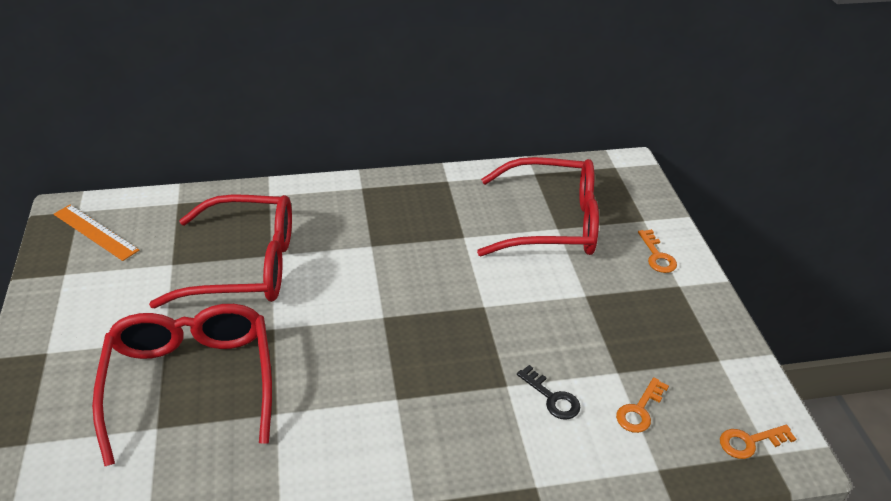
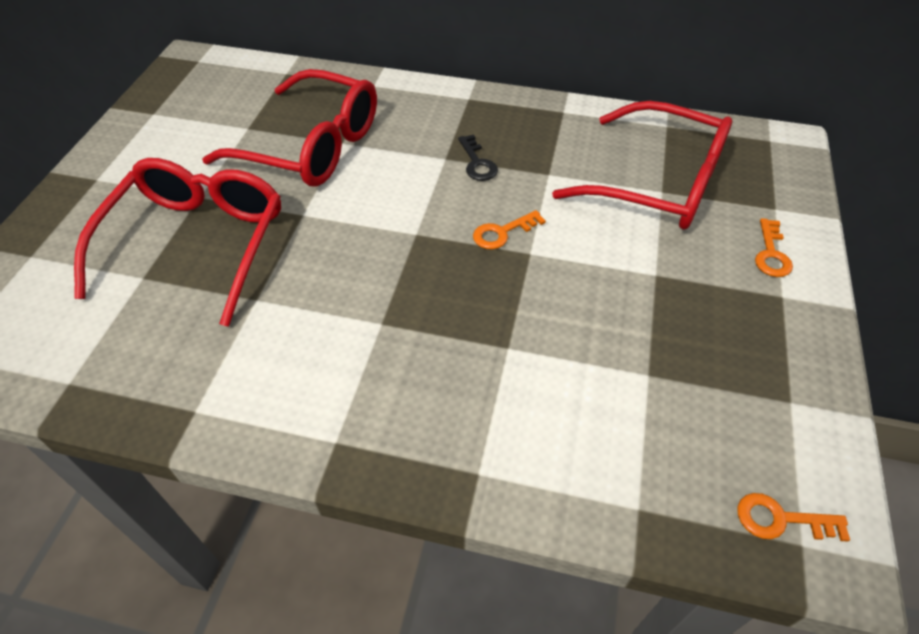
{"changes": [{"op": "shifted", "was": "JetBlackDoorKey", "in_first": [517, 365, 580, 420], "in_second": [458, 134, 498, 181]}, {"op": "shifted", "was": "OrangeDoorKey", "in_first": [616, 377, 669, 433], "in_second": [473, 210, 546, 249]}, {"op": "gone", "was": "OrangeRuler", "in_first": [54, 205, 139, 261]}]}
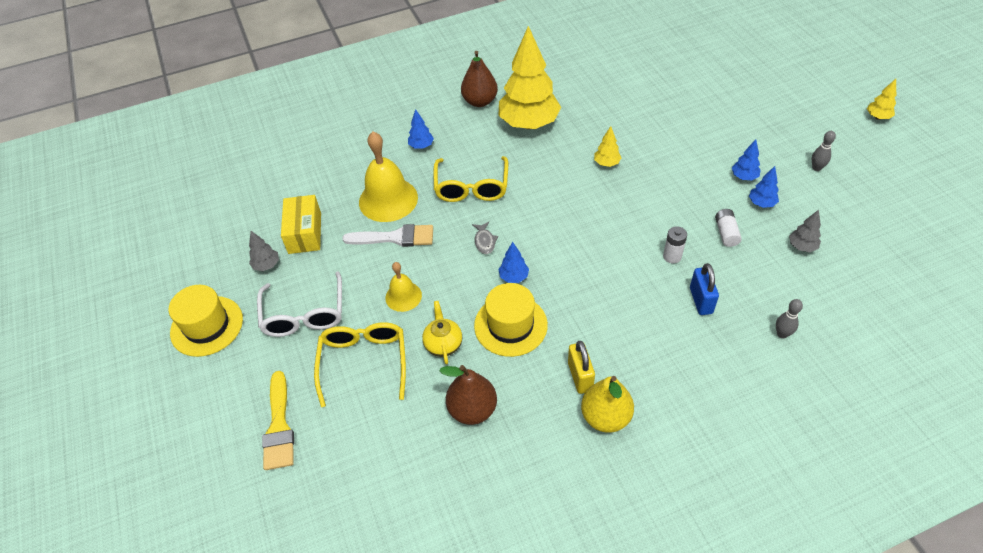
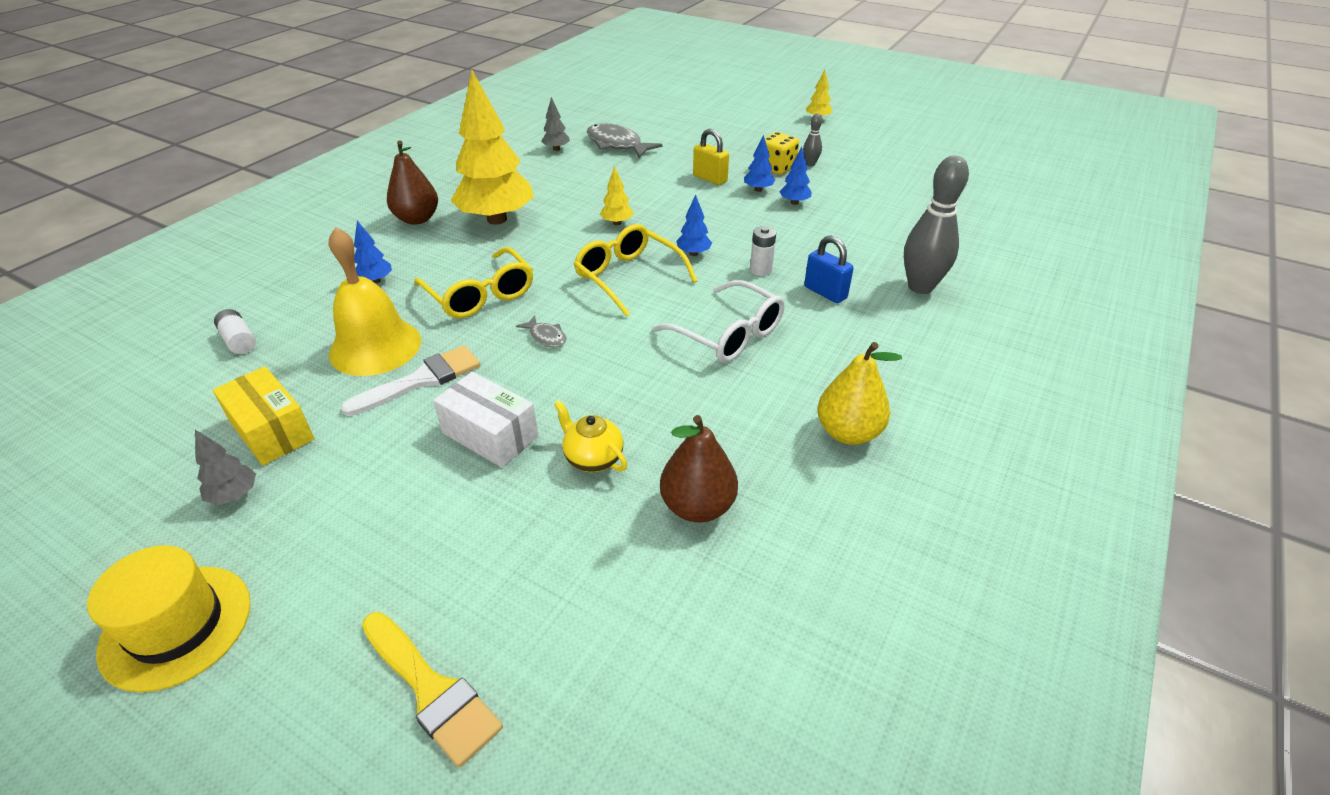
{"changes": [{"op": "shifted", "was": "SnowWhiteBattery", "in_first": [715, 209, 742, 247], "in_second": [214, 309, 256, 354]}, {"op": "swapped", "was": "YellowBell", "now": "SnowWhiteParcel", "in_first": [385, 262, 422, 312], "in_second": [433, 372, 538, 467]}, {"op": "shifted", "was": "AshGreyFirTree", "in_first": [789, 210, 821, 252], "in_second": [541, 97, 570, 151]}, {"op": "shifted", "was": "YellowSpectacles", "in_first": [314, 322, 406, 407], "in_second": [574, 224, 697, 317]}, {"op": "new", "now": "AshGreyFish", "in_second": [587, 123, 662, 158]}, {"op": "shifted", "was": "SnowWhiteSpectacles", "in_first": [257, 271, 342, 337], "in_second": [652, 280, 785, 363]}, {"op": "shifted", "was": "RoyalBlueFirTree", "in_first": [499, 242, 529, 283], "in_second": [677, 194, 712, 256]}, {"op": "shifted", "was": "YellowPadlock", "in_first": [568, 341, 595, 394], "in_second": [693, 129, 729, 185]}, {"op": "new", "now": "YellowGameDie", "in_second": [765, 132, 799, 175]}, {"op": "scaled", "was": "AshGreyBowlingPin", "in_first": [776, 299, 803, 338], "in_second": [904, 156, 969, 294], "ratio": 2.11}, {"op": "gone", "was": "YellowHat", "in_first": [474, 283, 548, 357]}]}
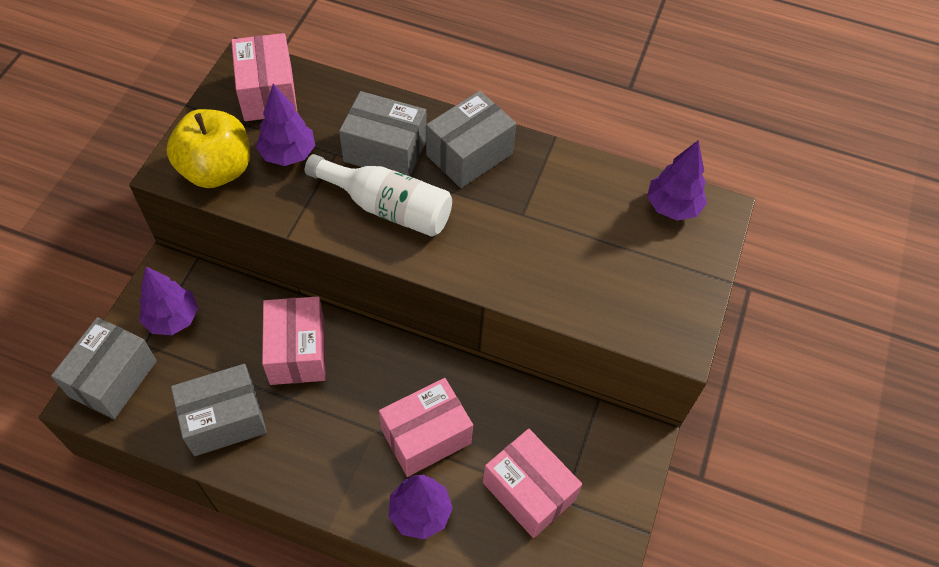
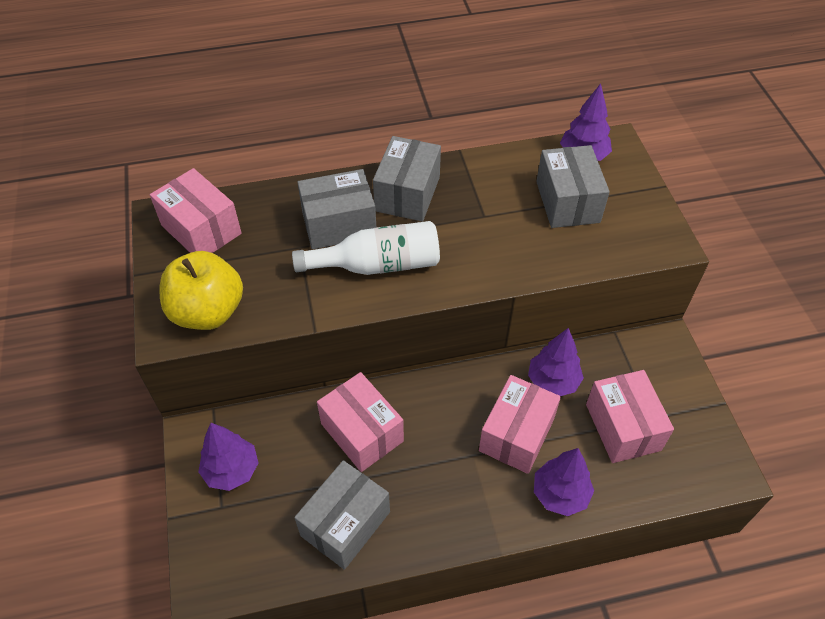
{"changes": [{"op": "shifted", "was": "VioletFirTree", "in_first": [256, 84, 315, 166], "in_second": [528, 328, 584, 396]}, {"op": "shifted", "was": "AshGreyParcel", "in_first": [51, 317, 157, 419], "in_second": [536, 145, 610, 228]}, {"op": "rotated", "was": "PinkParcel", "in_first": [483, 429, 582, 538], "in_second": [586, 370, 674, 463], "clockwise": 60}]}
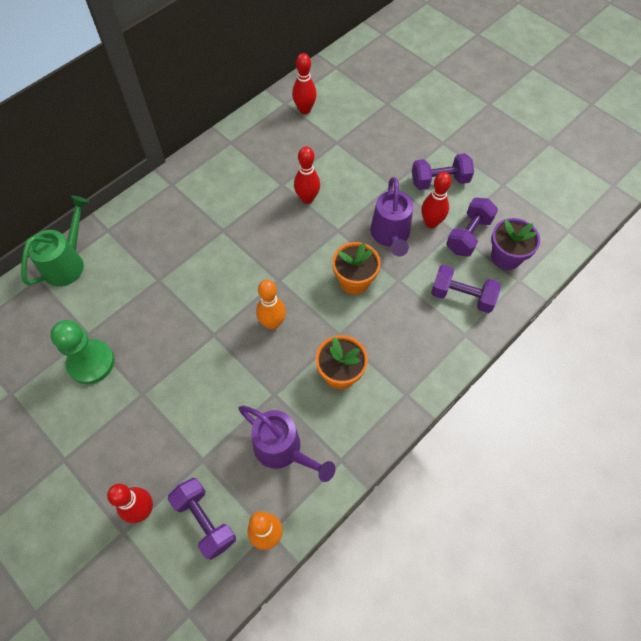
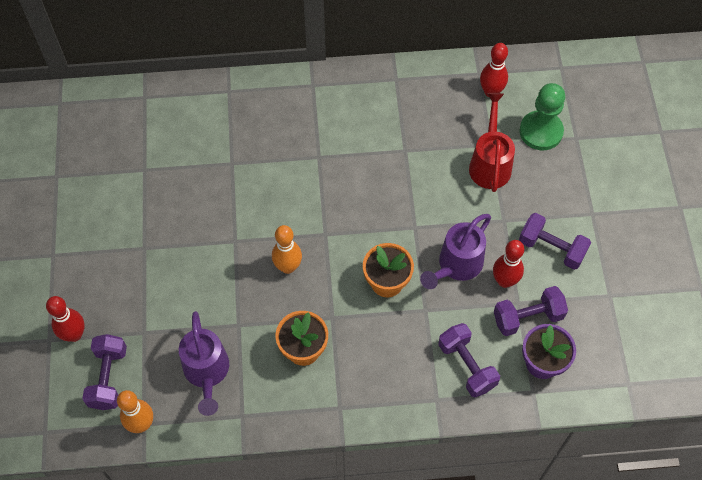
{"changes": [{"op": "new", "now": "RedWateringCan", "in_second": [469, 93, 515, 192]}, {"op": "shifted", "was": "GreenChessPawn", "in_first": [50, 320, 115, 384], "in_second": [519, 83, 565, 150]}, {"op": "gone", "was": "GreenWateringCan", "in_first": [21, 196, 89, 286]}, {"op": "gone", "was": "RedBowlingPin", "in_first": [294, 146, 320, 204]}]}
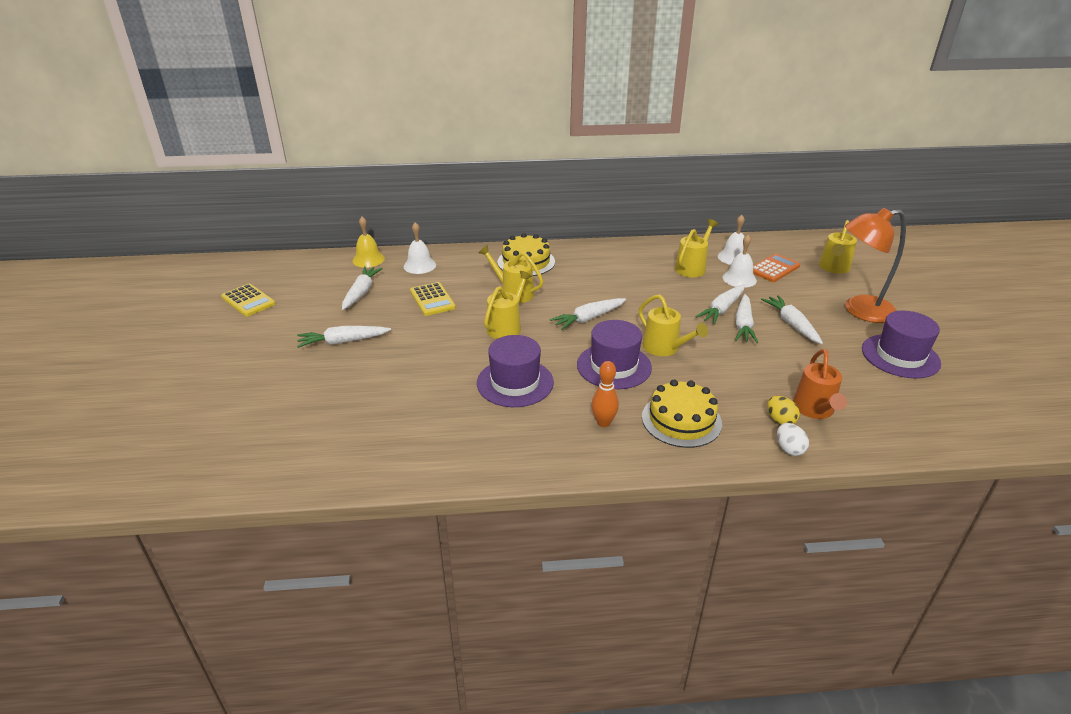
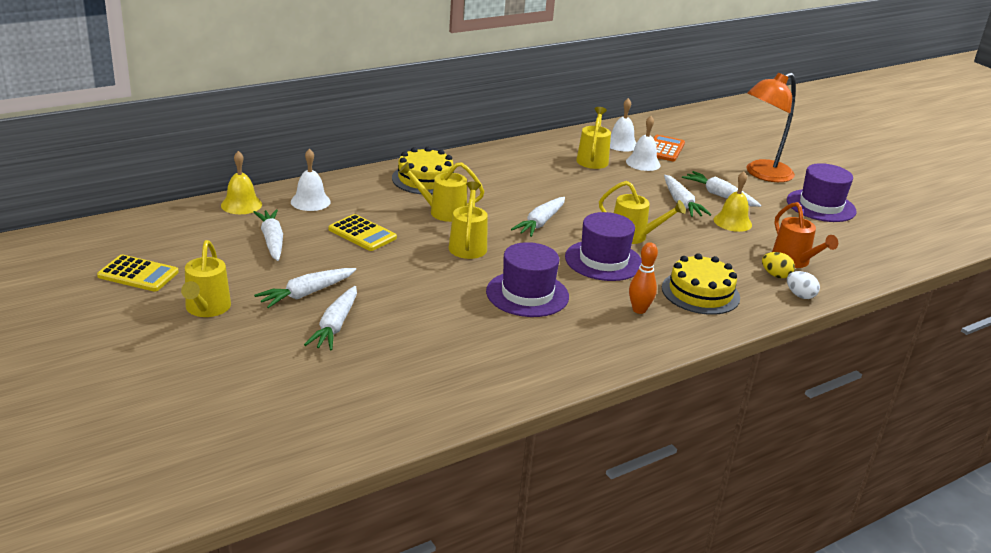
{"changes": [{"op": "shifted", "was": "YellowWateringCan", "in_first": [819, 220, 857, 274], "in_second": [181, 240, 231, 317]}, {"op": "shifted", "was": "SnowWhiteRootVegetable", "in_first": [695, 284, 745, 324], "in_second": [304, 286, 357, 351]}, {"op": "new", "now": "YellowBell", "in_second": [714, 172, 752, 232]}]}
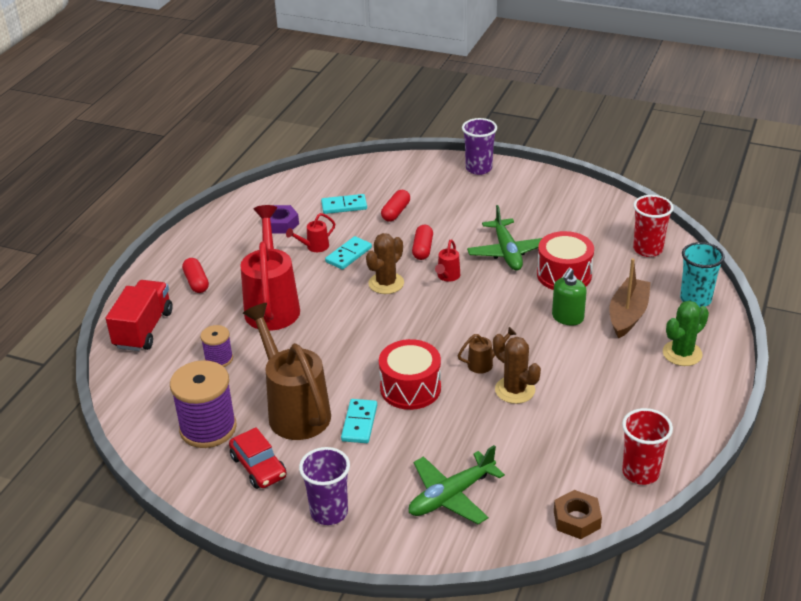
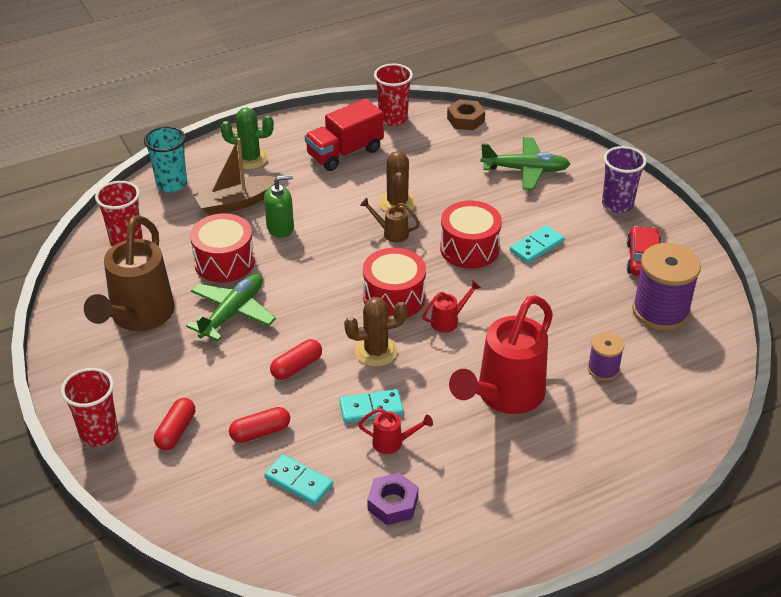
{"changes": [{"op": "repainted", "was": "VioletBeaker", "now": "RedBeaker", "in_first": [462, 118, 497, 175], "in_second": [61, 368, 118, 446]}, {"op": "shifted", "was": "RussetWateringCan", "in_first": [243, 303, 331, 440], "in_second": [84, 215, 175, 331]}, {"op": "shifted", "was": "RedPillShape", "in_first": [182, 258, 209, 293], "in_second": [154, 398, 195, 450]}, {"op": "shifted", "was": "RedTruck", "in_first": [106, 280, 173, 351], "in_second": [305, 99, 384, 171]}, {"op": "new", "now": "RedToyDrum", "in_second": [363, 248, 426, 318]}, {"op": "shifted", "was": "RedWateringCan", "in_first": [435, 239, 460, 282], "in_second": [422, 281, 481, 333]}]}
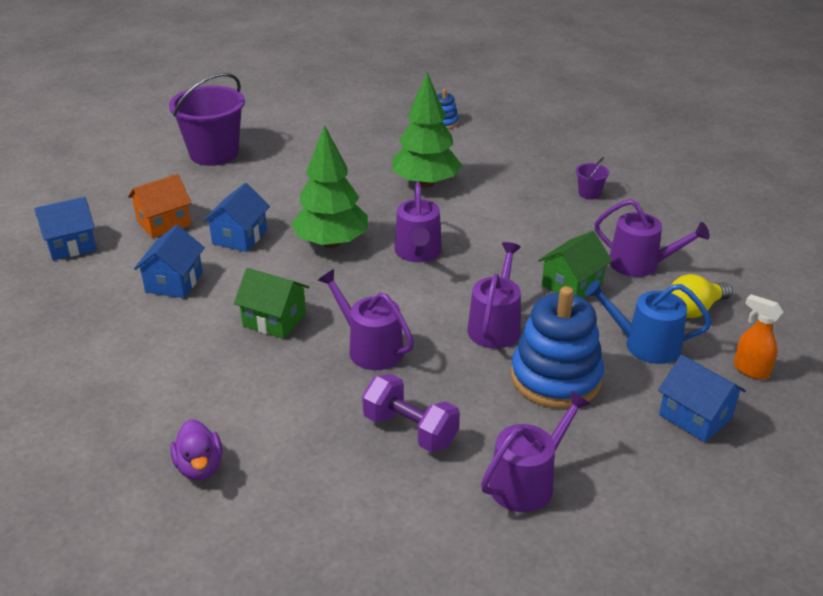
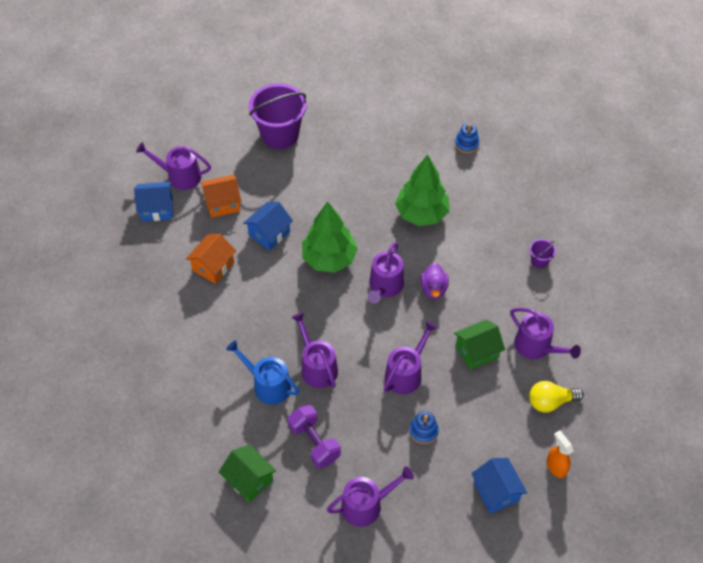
{"changes": [{"op": "new", "now": "VioletWateringCan", "in_second": [136, 142, 211, 190]}, {"op": "repainted", "was": "RoyalBlueCottage", "now": "OrangeCottage", "in_first": [134, 225, 205, 298], "in_second": [186, 233, 236, 284]}, {"op": "shifted", "was": "GreenCottage", "in_first": [234, 268, 309, 339], "in_second": [219, 444, 276, 503]}, {"op": "shifted", "was": "RoyalBlueWateringCan", "in_first": [585, 280, 712, 364], "in_second": [226, 340, 300, 405]}, {"op": "scaled", "was": "RoyalBlueStackingRings", "in_first": [511, 286, 604, 409], "in_second": [409, 411, 439, 444], "ratio": 0.47}, {"op": "shifted", "was": "VioletRubberDuck", "in_first": [170, 419, 223, 480], "in_second": [420, 263, 449, 299]}]}
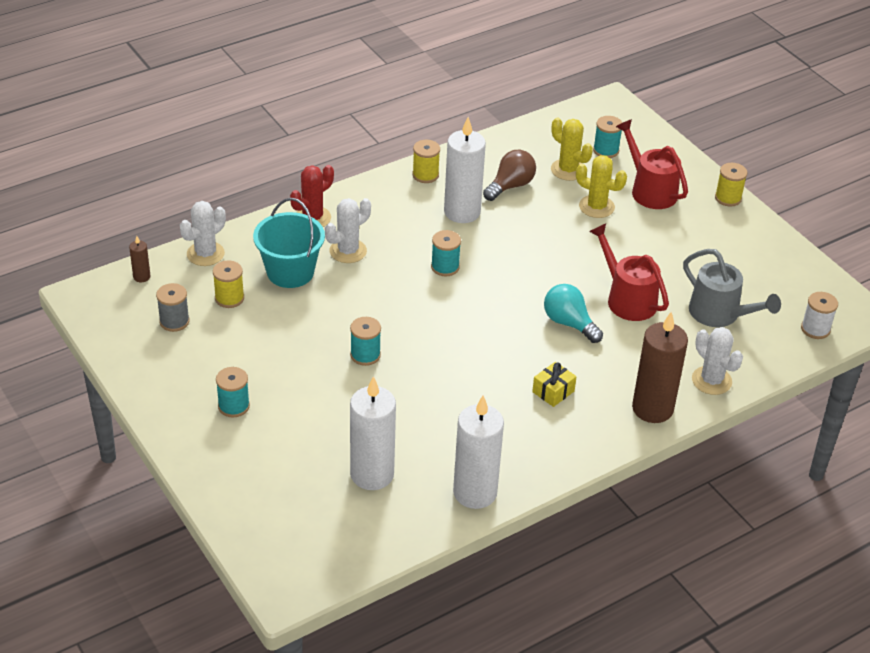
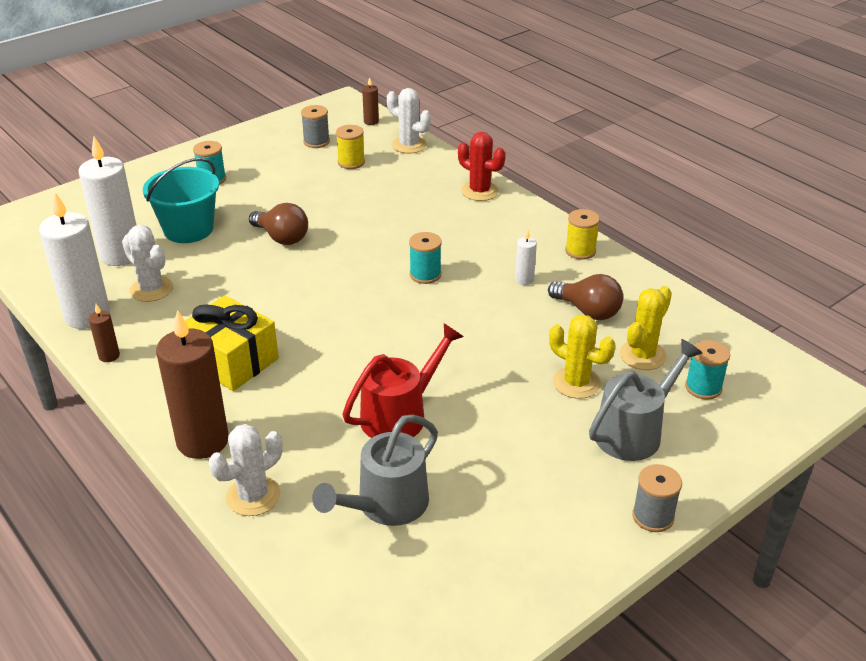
{"changes": [{"op": "new", "now": "RussetPillarCandle", "in_second": [89, 304, 120, 362]}, {"op": "shifted", "was": "SnowWhitePricklyPlant", "in_first": [325, 198, 371, 263], "in_second": [122, 225, 173, 302]}, {"op": "shifted", "was": "TealSandBucket", "in_first": [253, 198, 325, 288], "in_second": [143, 158, 219, 243]}, {"op": "scaled", "was": "YellowPresent", "in_first": [532, 362, 577, 407], "in_second": [185, 295, 279, 391], "ratio": 1.92}, {"op": "swapped", "was": "TealBobbin", "now": "RussetLightbulb", "in_first": [350, 317, 381, 366], "in_second": [249, 203, 308, 245]}, {"op": "scaled", "was": "SnowWhitePillarCandle", "in_first": [444, 117, 486, 223], "in_second": [515, 230, 537, 285], "ratio": 0.44}, {"op": "rotated", "was": "YellowPricklyPlant", "in_first": [576, 155, 627, 218], "in_second": [549, 315, 616, 399], "clockwise": -75}, {"op": "repainted", "was": "RedWateringCan", "now": "AshGreyWateringCan", "in_first": [616, 119, 688, 209], "in_second": [589, 339, 703, 461]}, {"op": "repainted", "was": "YellowBobbin", "now": "AshGreyBobbin", "in_first": [715, 163, 747, 207], "in_second": [632, 464, 682, 532]}, {"op": "gone", "was": "TealLightbulb", "in_first": [544, 284, 603, 343]}, {"op": "gone", "was": "SnowWhiteBobbin", "in_first": [801, 292, 838, 339]}]}
